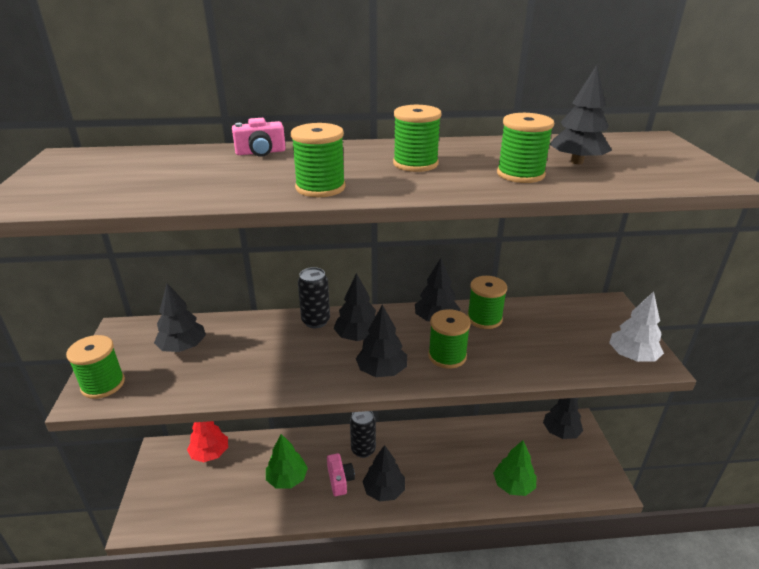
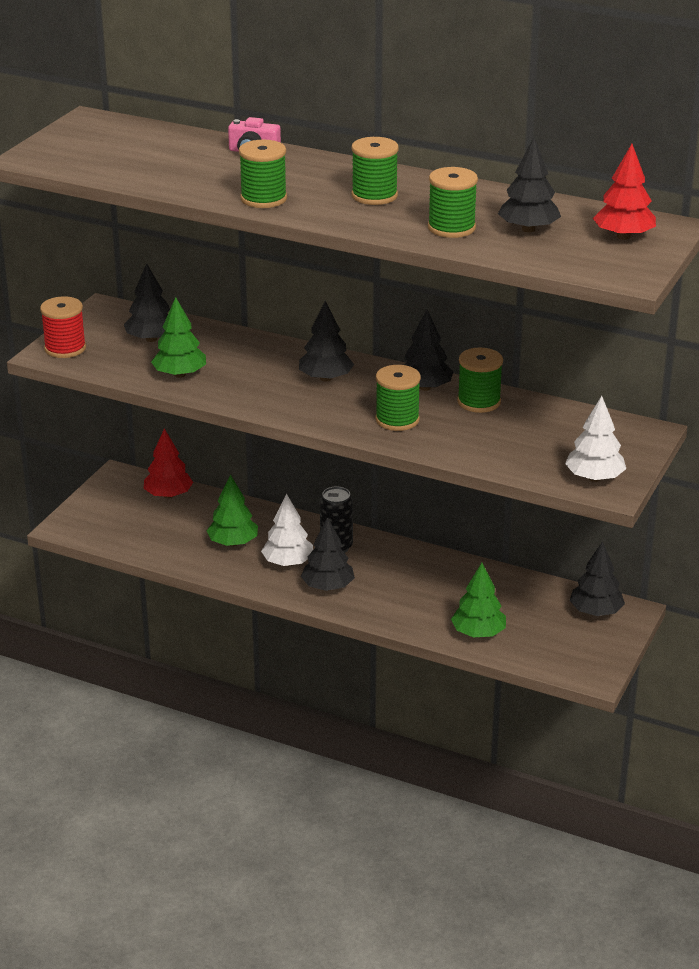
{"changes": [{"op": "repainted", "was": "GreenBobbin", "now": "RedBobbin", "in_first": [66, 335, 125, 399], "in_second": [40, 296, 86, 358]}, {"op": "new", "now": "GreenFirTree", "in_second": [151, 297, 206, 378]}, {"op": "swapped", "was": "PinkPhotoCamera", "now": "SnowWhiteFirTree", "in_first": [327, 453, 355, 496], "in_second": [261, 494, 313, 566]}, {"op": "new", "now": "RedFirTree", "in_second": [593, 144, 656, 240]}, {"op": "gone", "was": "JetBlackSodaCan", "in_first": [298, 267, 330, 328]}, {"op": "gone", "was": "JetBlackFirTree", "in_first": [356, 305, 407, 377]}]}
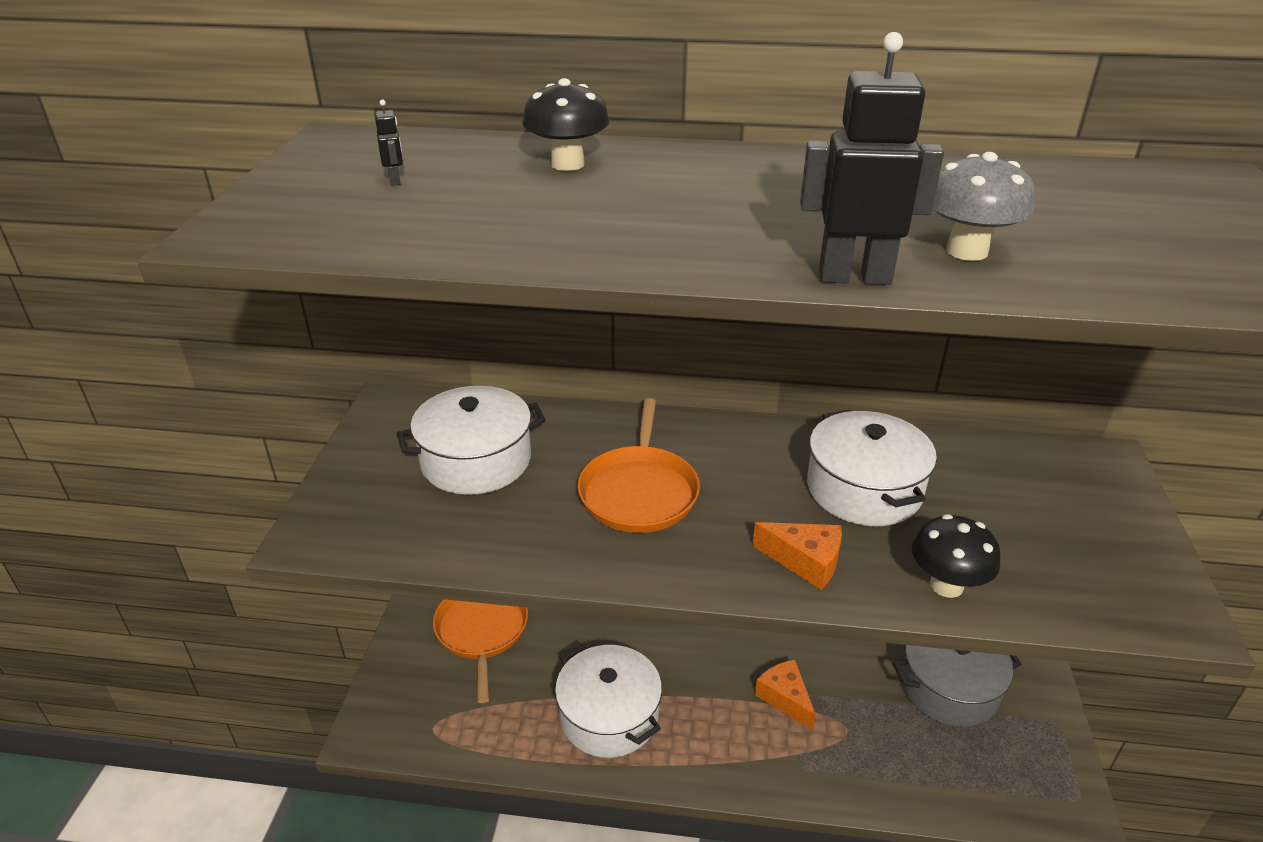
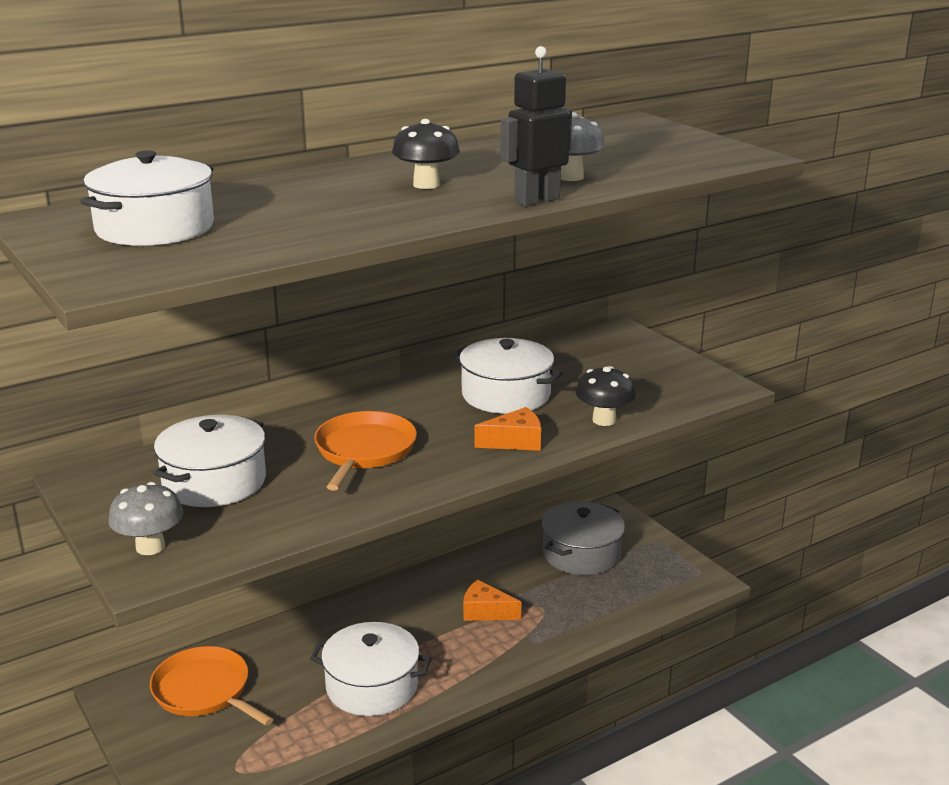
{"changes": [{"op": "swapped", "was": "JetBlackRobot", "now": "SnowWhiteCookingPot", "in_first": [375, 99, 403, 186], "in_second": [80, 150, 214, 246]}, {"op": "new", "now": "AshGreyFungus", "in_second": [108, 482, 183, 555]}, {"op": "rotated", "was": "OrangeFryingPan", "in_first": [577, 398, 700, 533], "in_second": [314, 411, 417, 491], "clockwise": -135}, {"op": "shifted", "was": "JetBlackFungus", "in_first": [522, 78, 609, 171], "in_second": [392, 119, 460, 189]}]}
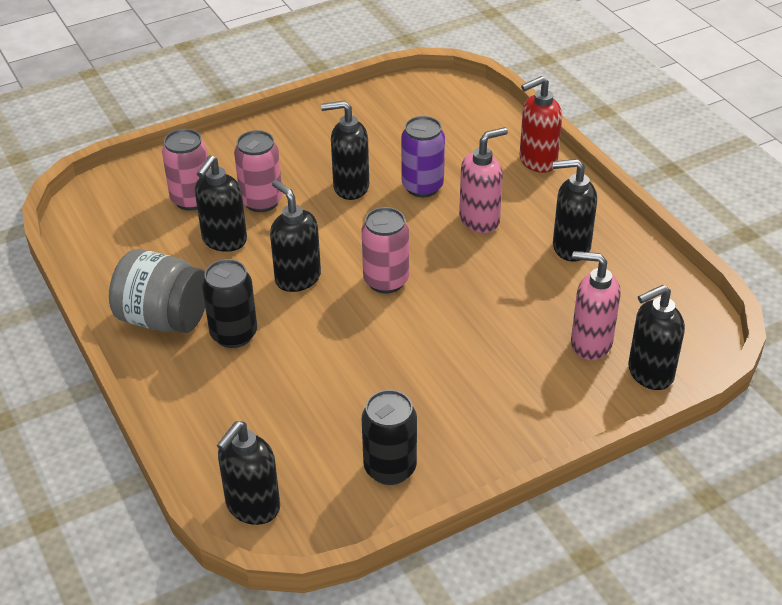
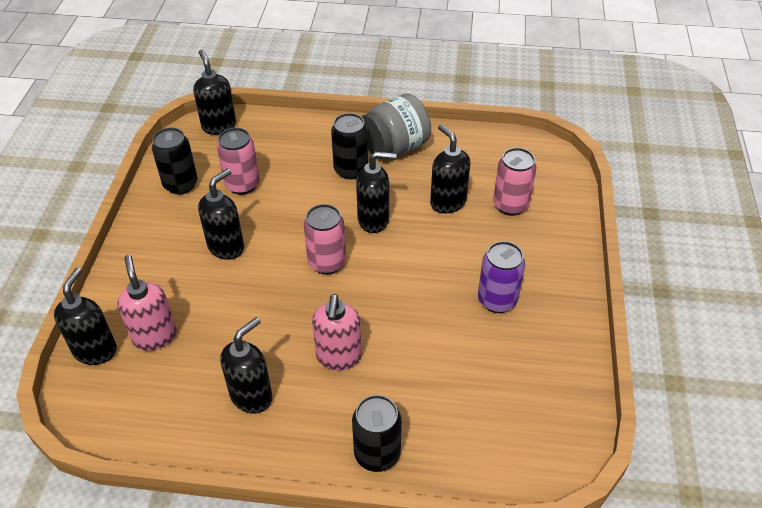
{"changes": [{"op": "rotated", "was": "PinkSoapPump", "in_first": [571, 251, 621, 360], "in_second": [117, 255, 177, 351], "clockwise": -75}, {"op": "shifted", "was": "JetBlackSoapPump", "in_first": [321, 101, 369, 200], "in_second": [198, 168, 244, 260]}, {"op": "shifted", "was": "PinkSodaCan", "in_first": [234, 130, 283, 212], "in_second": [217, 128, 260, 195]}, {"op": "swapped", "was": "RedSoapPump", "now": "JetBlackSodaCan", "in_first": [520, 76, 562, 173], "in_second": [352, 395, 402, 472]}, {"op": "shifted", "was": "VioletSodaCan", "in_first": [401, 116, 445, 197], "in_second": [478, 241, 525, 313]}]}
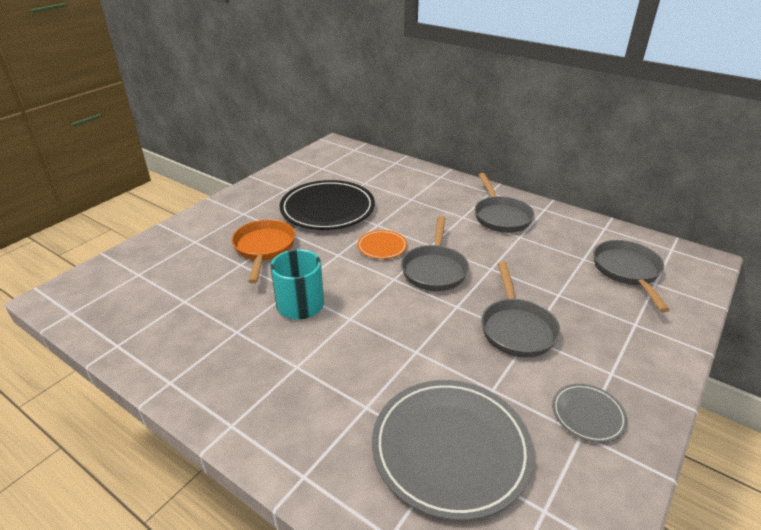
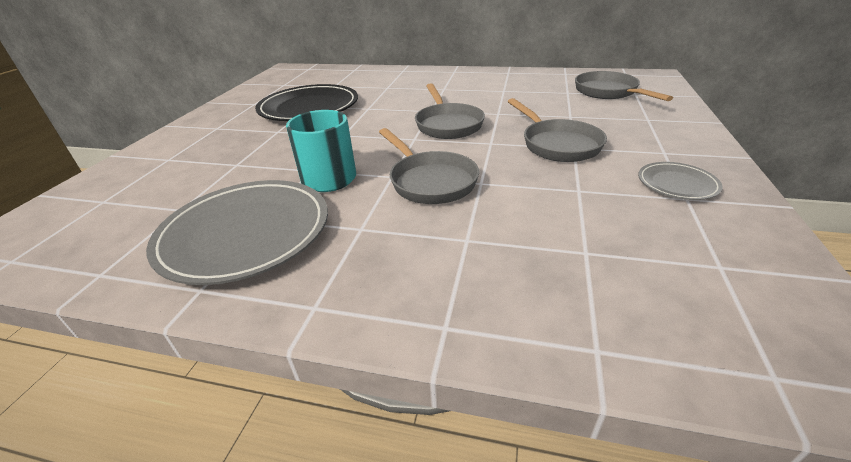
{"changes": [{"op": "shifted", "was": "AshGreyFlatDish", "in_first": [372, 380, 534, 521], "in_second": [146, 180, 328, 285]}, {"op": "shifted", "was": "AshGreyFryingPan", "in_first": [475, 173, 534, 233], "in_second": [379, 128, 479, 204]}, {"op": "gone", "was": "OrangeFryingPan", "in_first": [231, 220, 295, 284]}, {"op": "gone", "was": "OrangeFlatDish", "in_first": [357, 230, 407, 259]}]}
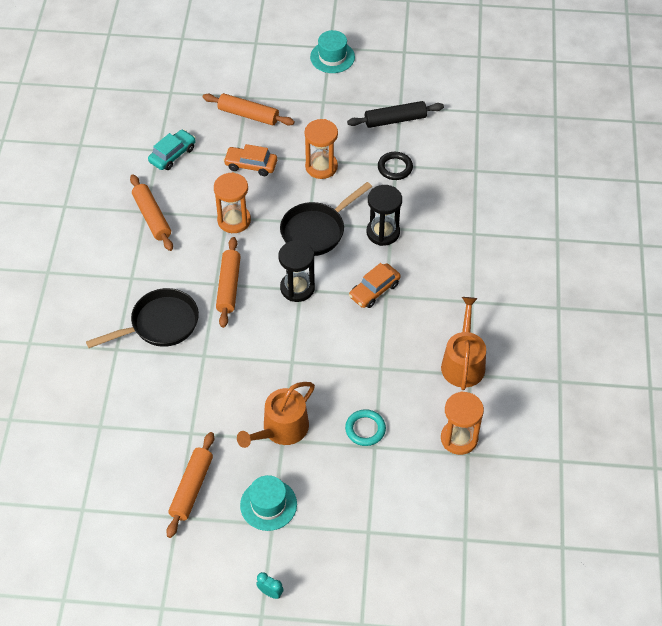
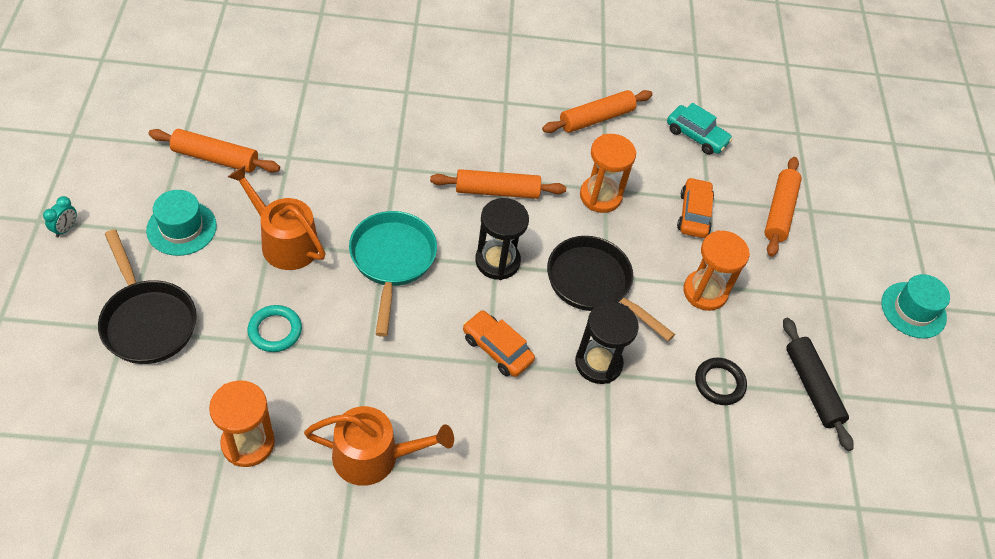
{"changes": [{"op": "shifted", "was": "JetBlackFryingPan", "in_first": [86, 288, 199, 348], "in_second": [98, 229, 197, 364]}, {"op": "new", "now": "TealFryingPan", "in_second": [349, 211, 437, 337]}]}
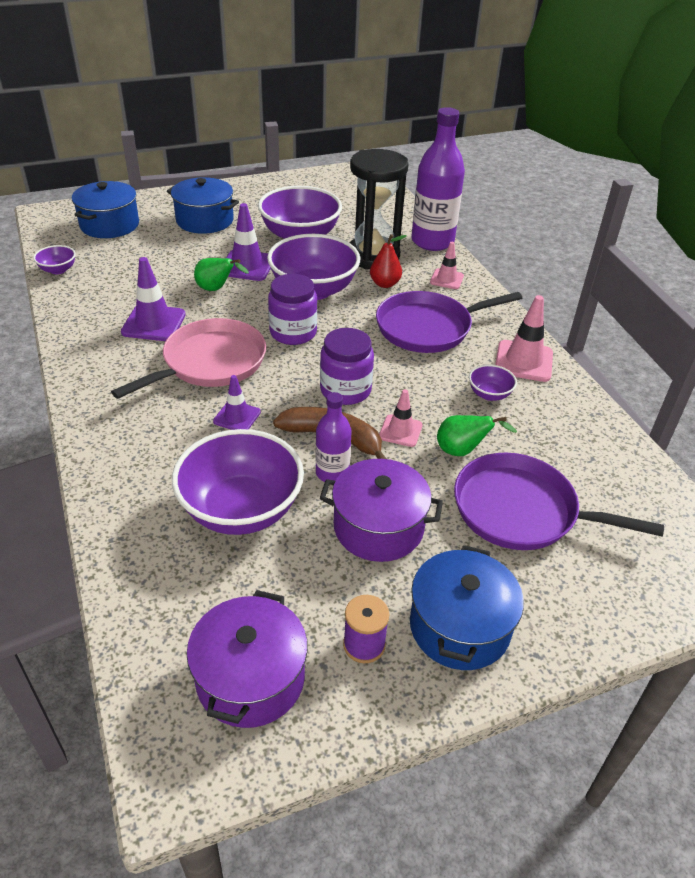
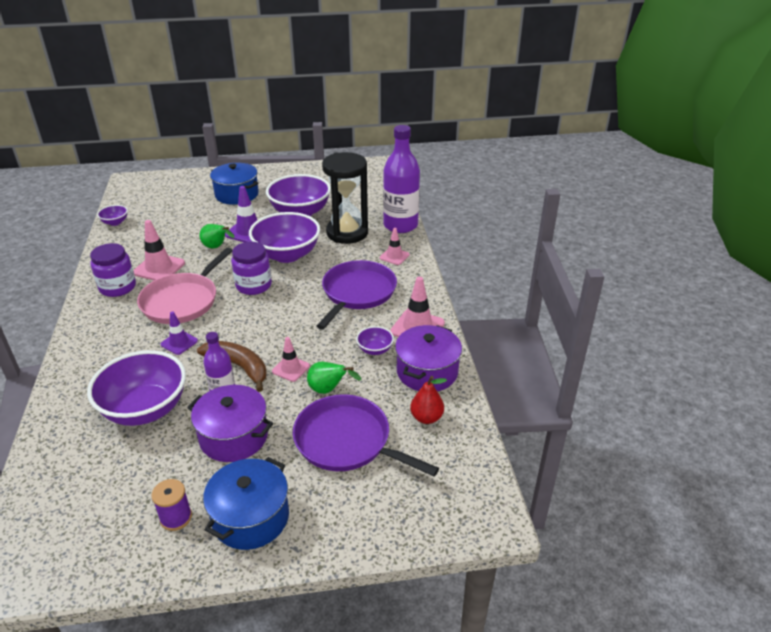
{"changes": [{"op": "shifted", "was": "VioletPreserveJar", "in_first": [320, 328, 374, 405], "in_second": [90, 243, 136, 297]}, {"op": "repainted", "was": "VioletSafetyCone", "now": "PinkSafetyCone", "in_first": [121, 257, 186, 341], "in_second": [133, 220, 185, 280]}, {"op": "rotated", "was": "PinkFryingPan", "in_first": [111, 318, 266, 399], "in_second": [137, 247, 232, 324], "clockwise": 150}, {"op": "rotated", "was": "VioletFryingPan", "in_first": [376, 291, 522, 353], "in_second": [316, 260, 397, 330], "clockwise": 120}, {"op": "shifted", "was": "VioletCookingPot", "in_first": [187, 590, 308, 728], "in_second": [395, 325, 462, 391]}, {"op": "shifted", "was": "RedPearFruit", "in_first": [370, 234, 407, 288], "in_second": [410, 376, 447, 424]}, {"op": "gone", "was": "RoyalBlueCookingPot", "in_first": [72, 181, 139, 238]}]}
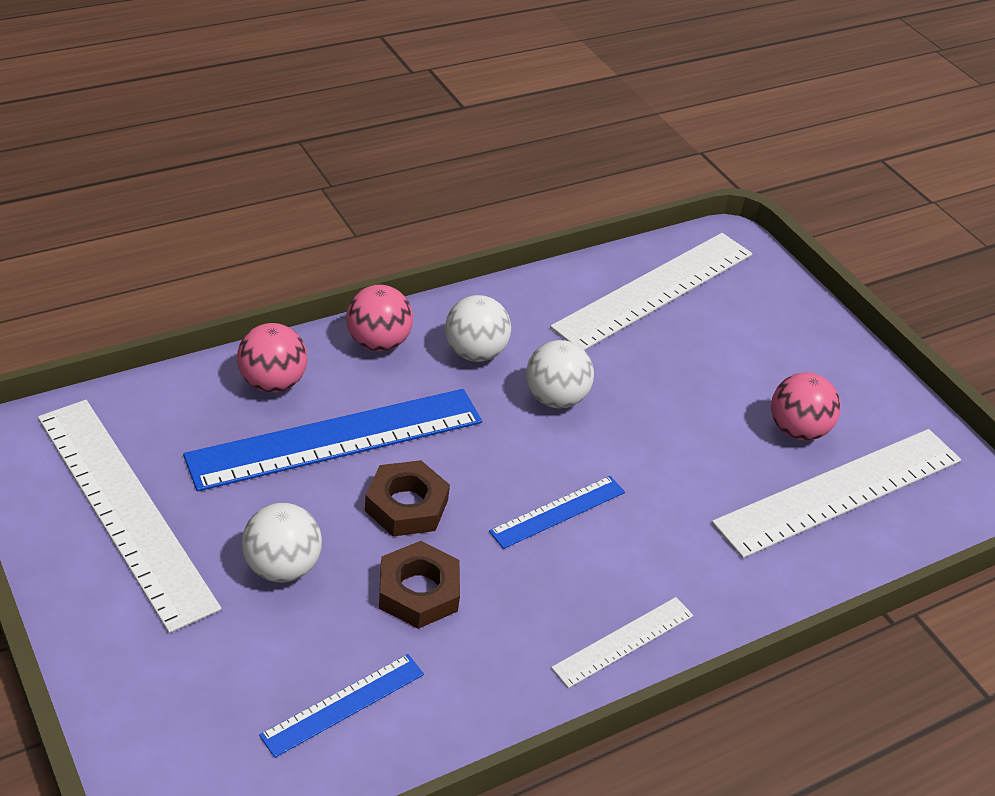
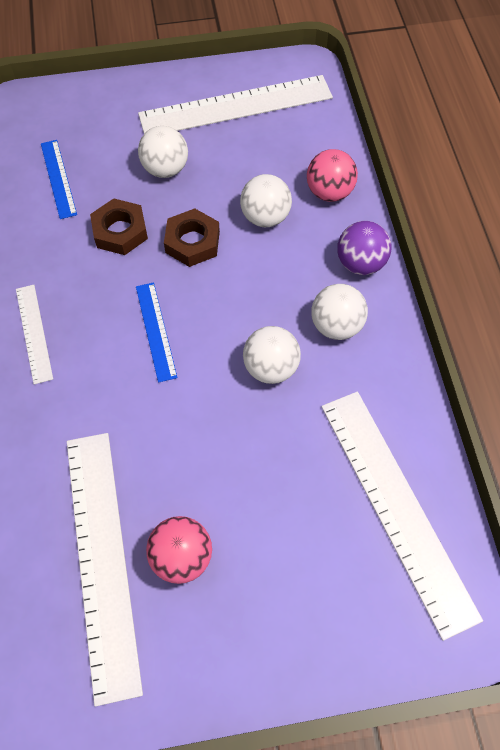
{"changes": [{"op": "swapped", "was": "RoyalBlueRuler", "now": "SnowWhiteSphere", "in_first": [183, 389, 482, 491], "in_second": [240, 174, 292, 227]}, {"op": "repainted", "was": "PinkSphere", "now": "VioletSphere", "in_first": [346, 285, 413, 351], "in_second": [337, 221, 391, 275]}]}
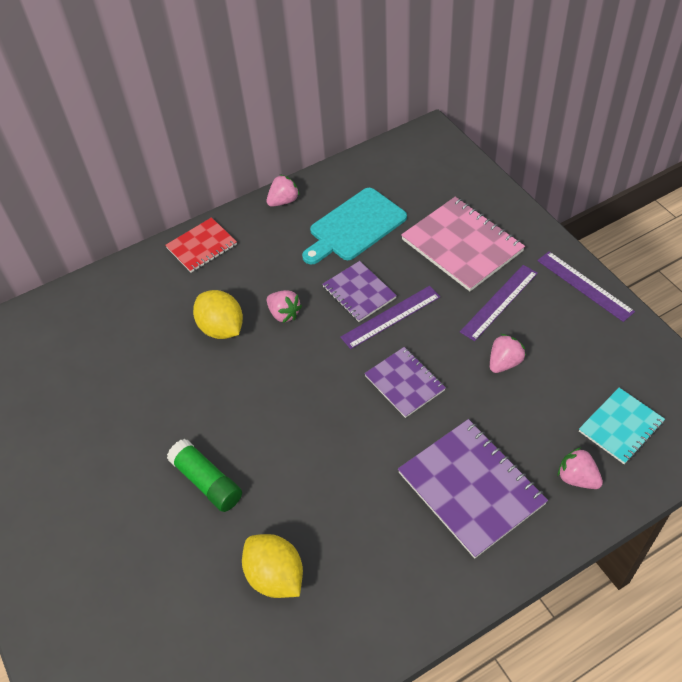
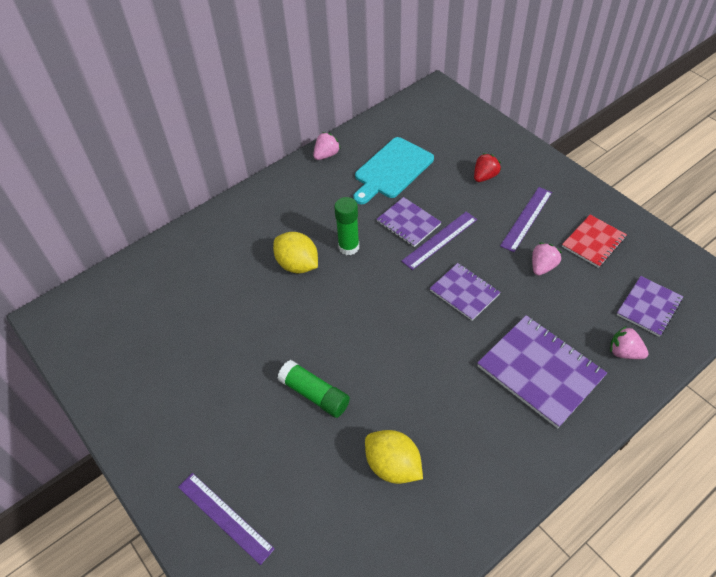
{"changes": [{"op": "shifted", "was": "VioletRuler", "in_first": [537, 251, 635, 322], "in_second": [178, 473, 275, 565]}, {"op": "swapped", "was": "PinkToyStrawberry", "now": "GreenGlueStick", "in_first": [267, 290, 302, 323], "in_second": [334, 197, 359, 255]}, {"op": "swapped", "was": "PinkNotepad", "now": "RedToyStrawberry", "in_first": [401, 197, 525, 291], "in_second": [474, 153, 501, 182]}, {"op": "shifted", "was": "RedNotepad", "in_first": [165, 217, 237, 273], "in_second": [562, 215, 627, 268]}, {"op": "repainted", "was": "TealNotepad", "now": "VioletNotepad", "in_first": [579, 388, 665, 464], "in_second": [617, 276, 683, 337]}]}
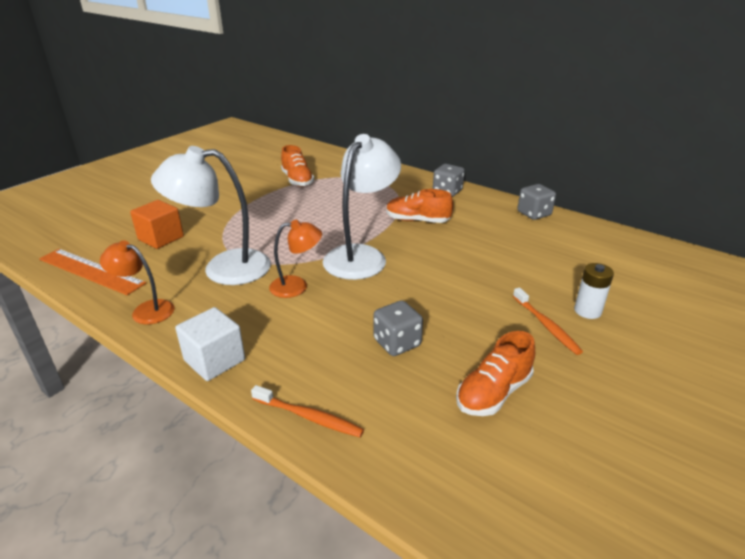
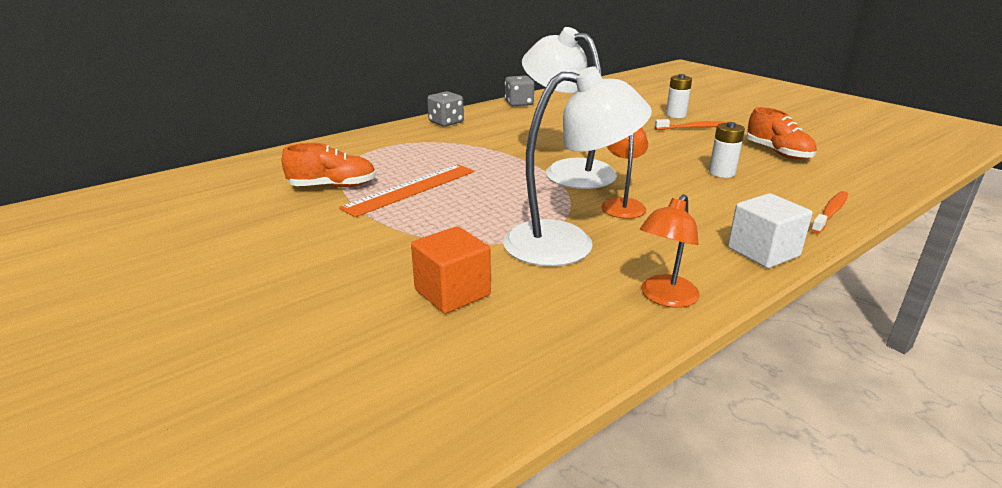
{"changes": [{"op": "shifted", "was": "OrangeRuler", "in_first": [39, 249, 146, 295], "in_second": [339, 164, 474, 217]}, {"op": "rotated", "was": "SnowWhiteDeskLamp", "in_first": [151, 146, 271, 285], "in_second": [503, 66, 652, 266], "clockwise": -105}, {"op": "swapped", "was": "AshGreyGameDie", "now": "SnowWhiteBattery", "in_first": [373, 300, 423, 356], "in_second": [709, 122, 745, 178]}, {"op": "gone", "was": "OrangeSneaker", "in_first": [386, 189, 453, 223]}]}
